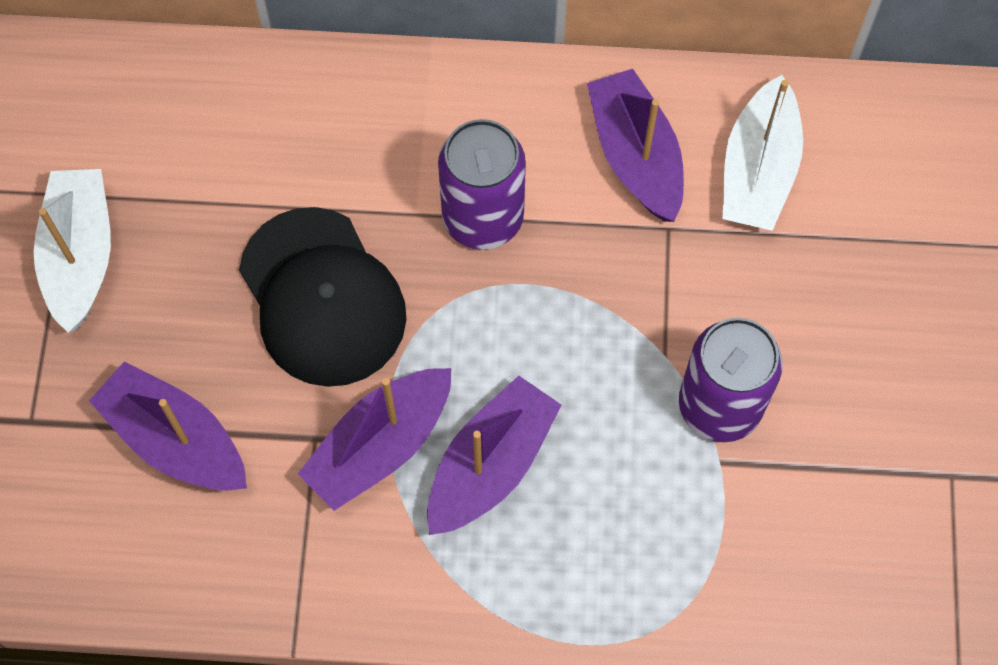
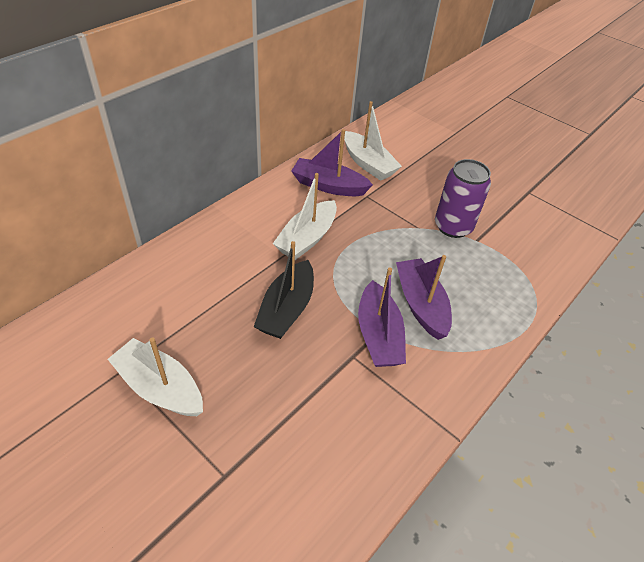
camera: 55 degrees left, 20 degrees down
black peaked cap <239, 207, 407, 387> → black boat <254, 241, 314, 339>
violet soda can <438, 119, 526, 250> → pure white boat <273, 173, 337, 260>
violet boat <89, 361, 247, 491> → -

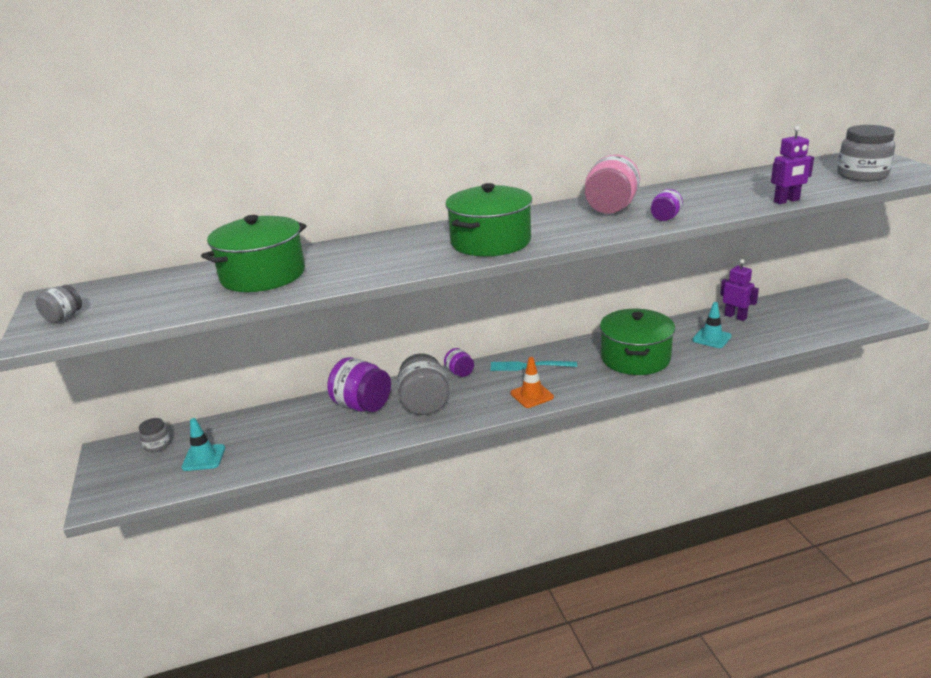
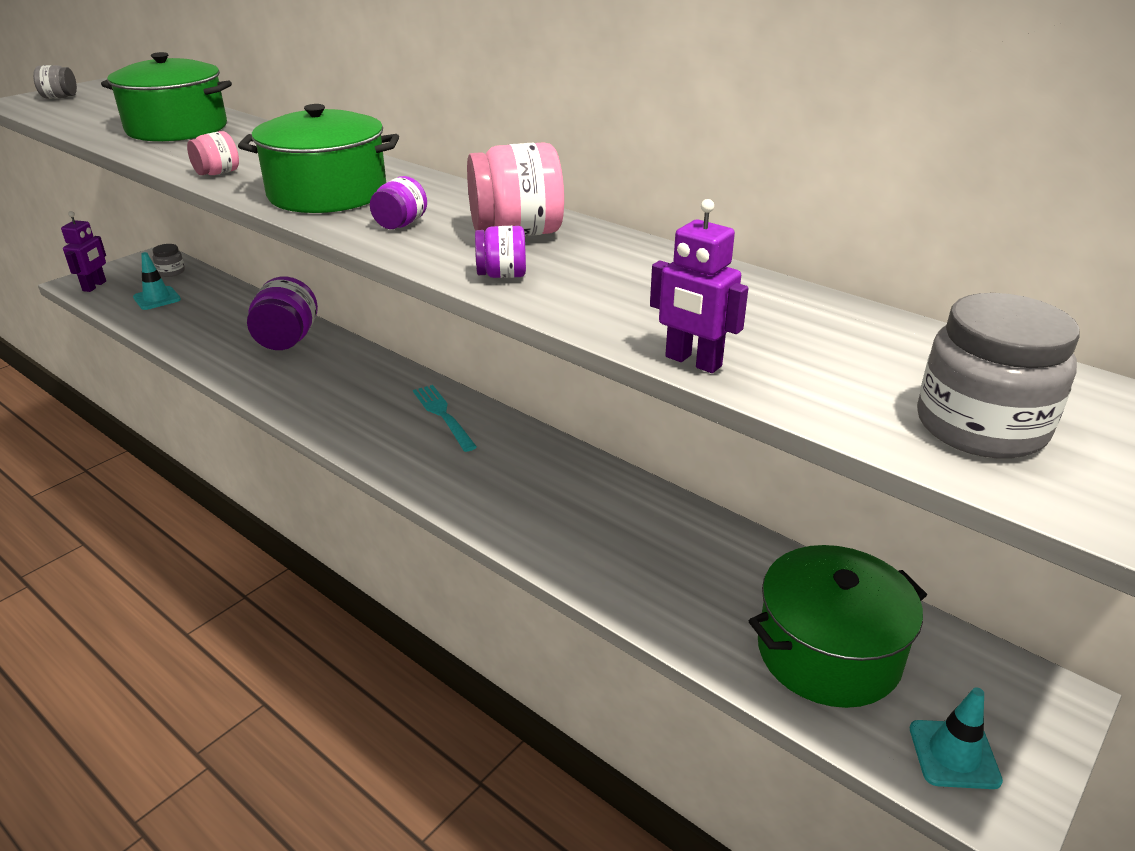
camera: 55 degrees right, 5 degrees up
violet robot <720, 259, 759, 321> → violet robot <61, 211, 106, 292>, relocated
- → rose-pink jar <187, 131, 239, 175>
violet jar <444, 348, 474, 377> → violet jar <370, 176, 427, 229>, relocated
emerald stockpot <600, 309, 675, 375> → emerald stockpot <749, 545, 927, 708>, relocated
turquoise traffic cone <692, 302, 732, 348> → turquoise traffic cone <910, 687, 1003, 789>, relocated
ash-grey jar <397, 353, 449, 415> → -
orange-coloured traffic cone <511, 357, 554, 408> → -

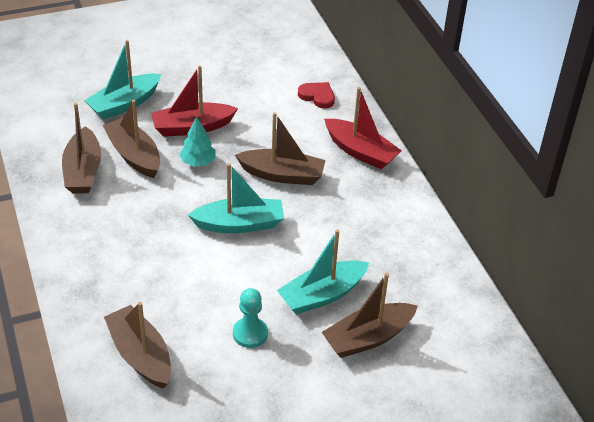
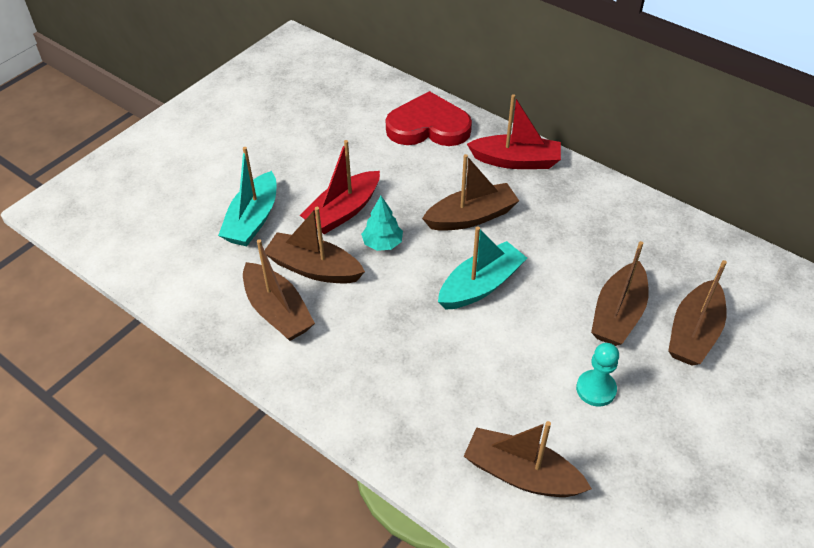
camera: 30 degrees left, 5 degrees up
red heart <298, 82, 335, 108> → red heart <386, 91, 472, 146>, x1.96
turquoise boat <277, 229, 369, 314> → russet boat <591, 241, 649, 346>

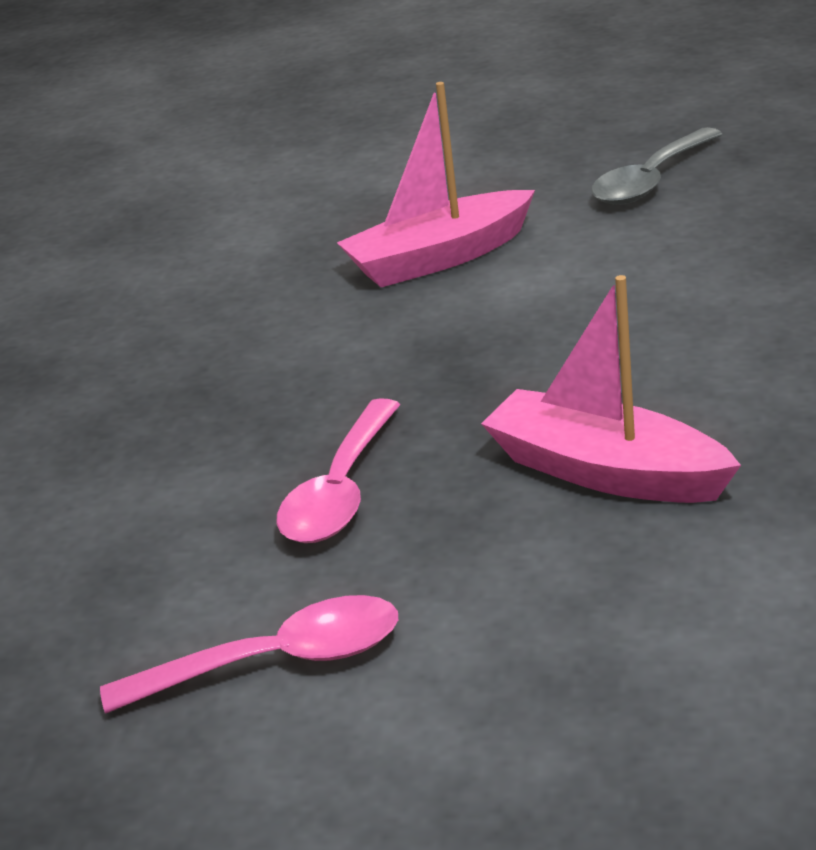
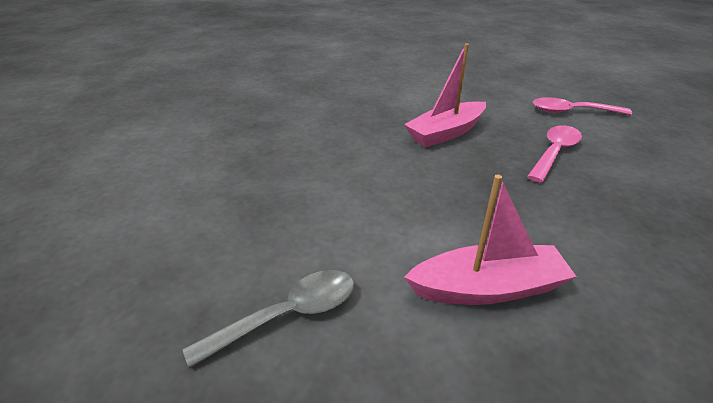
camera: 165 degrees left, 5 degrees up
rose-pink boat <481, 275, 741, 503> → rose-pink boat <404, 43, 486, 147>, 90 degrees clockwise

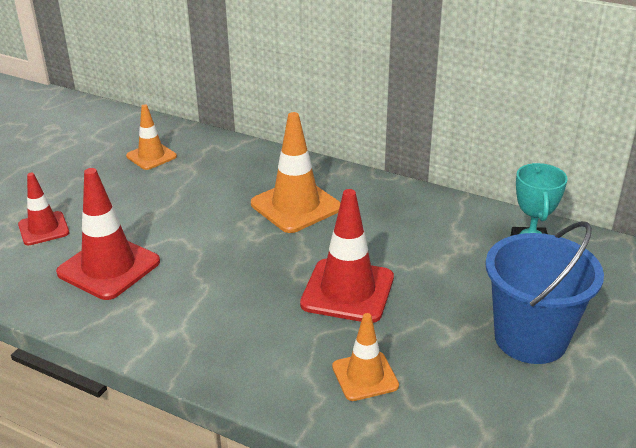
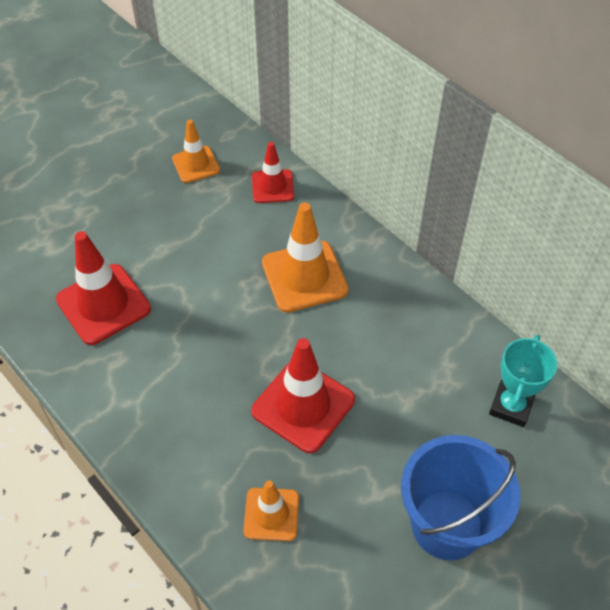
camera: 20 degrees right, 20 degrees up
red traffic cone <18, 173, 69, 245> → red traffic cone <252, 142, 294, 203>, relocated

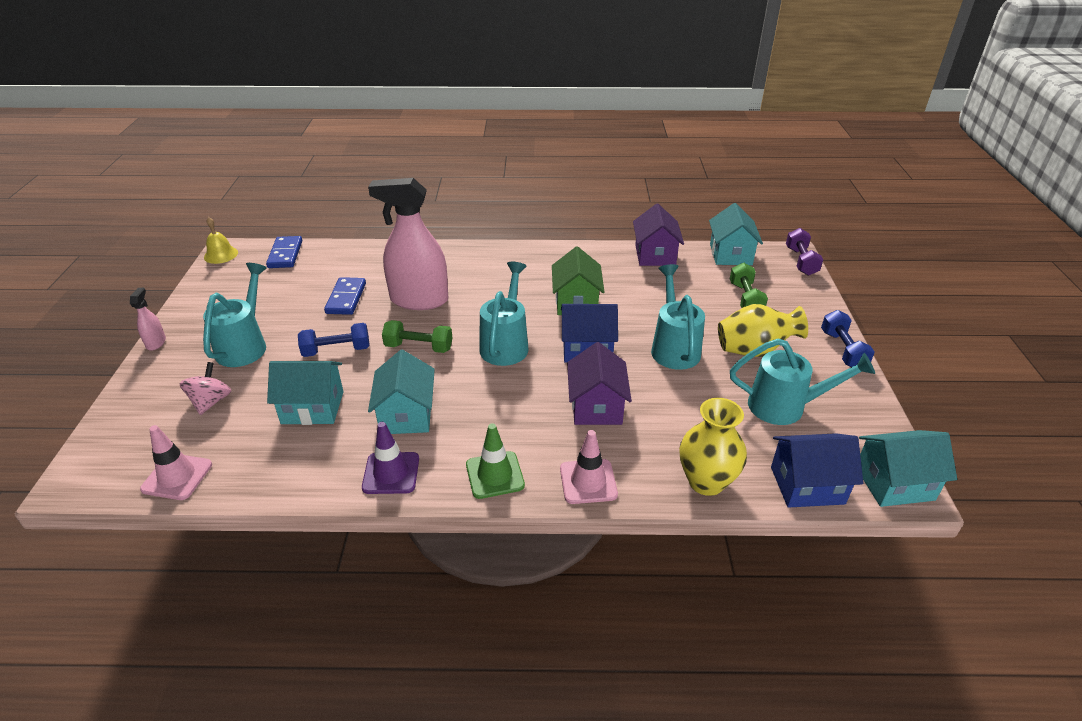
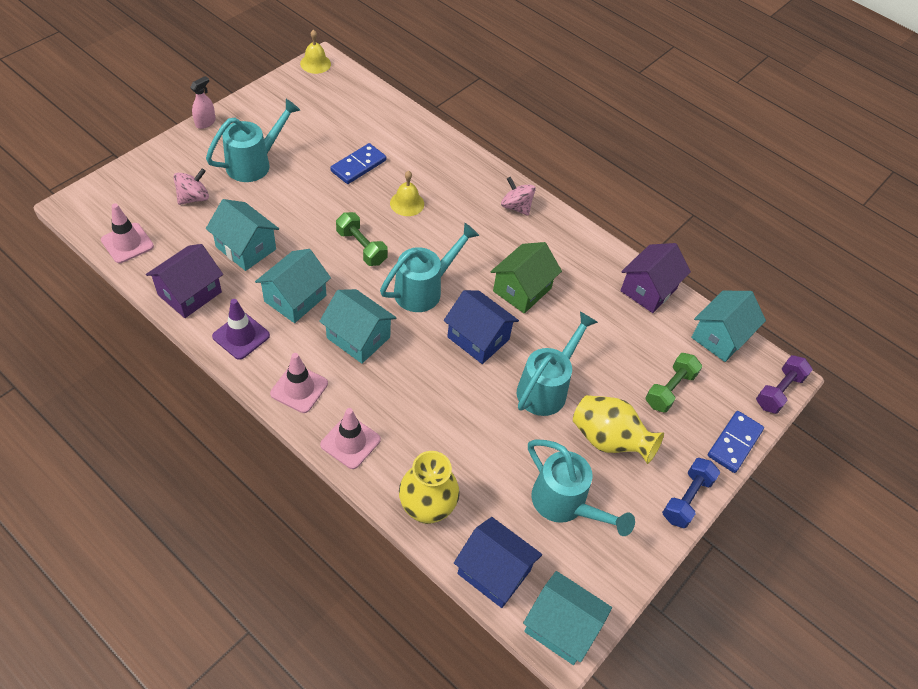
camera: 35 degrees right, 15 degrees up
violet cottage <567, 342, 632, 425> → violet cottage <146, 244, 223, 318>, relocated
emerald traffic cone <466, 423, 525, 499> → rose-pink traffic cone <270, 353, 328, 413>
- → turquoise cottage <319, 289, 397, 363>
rose-pink spray bottle <368, 178, 448, 310> → yellow hand bell <390, 171, 424, 216>
- → rose-pink toy top <501, 177, 536, 216>
blue domino tile <266, 236, 302, 268> → blue domino tile <708, 411, 764, 473>, relocated
blue hand weight <298, 323, 370, 357> → -

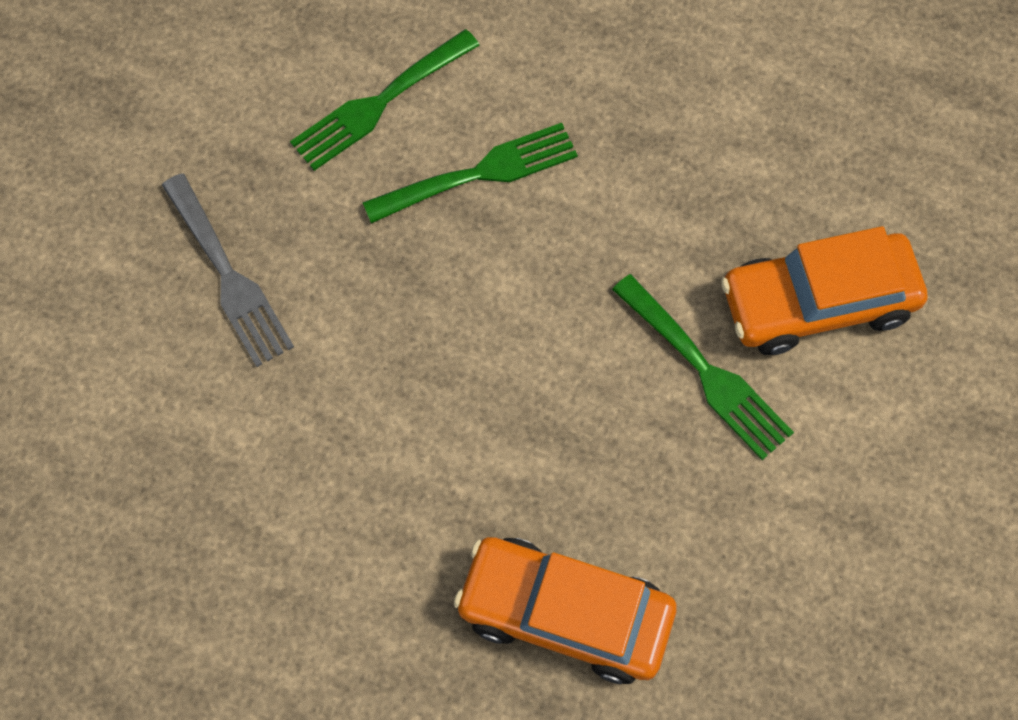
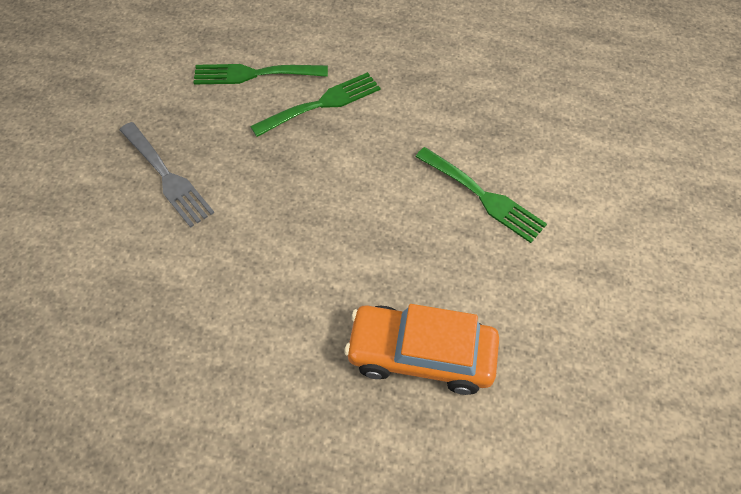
camera: 10 degrees left, 10 degrees down
emerald table fork <290, 29, 480, 171> → emerald table fork <193, 64, 328, 84>, 45 degrees clockwise
orange-coloured car <721, 226, 928, 355> → -

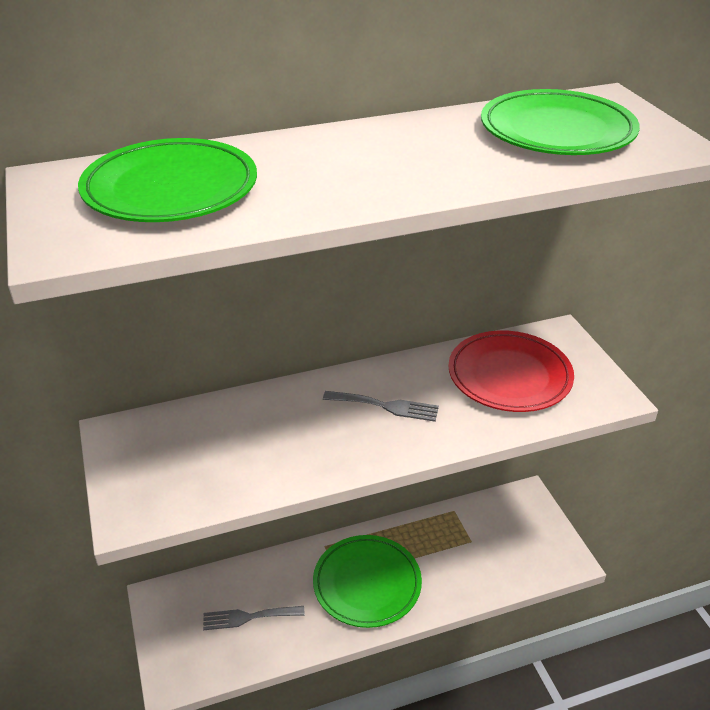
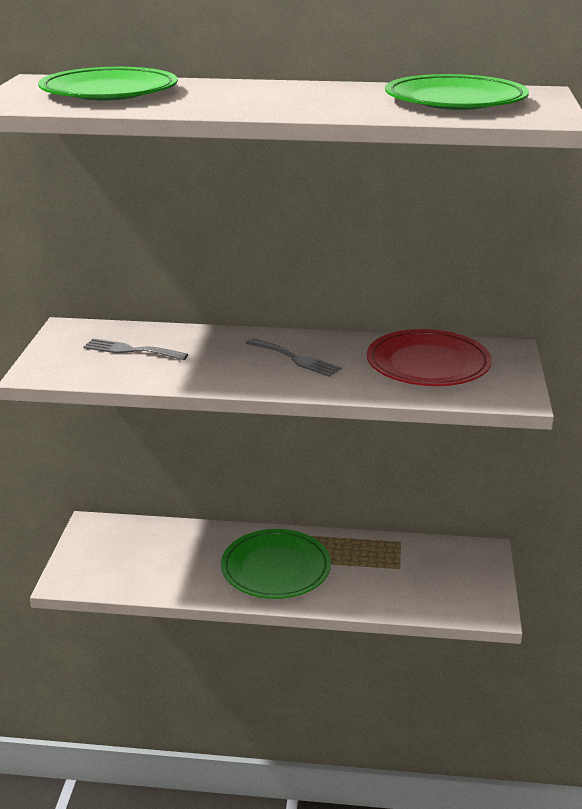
camera: 25 degrees right, 10 degrees down
ash-grey table fork <203, 606, 305, 631> → ash-grey table fork <83, 338, 188, 360>, relocated

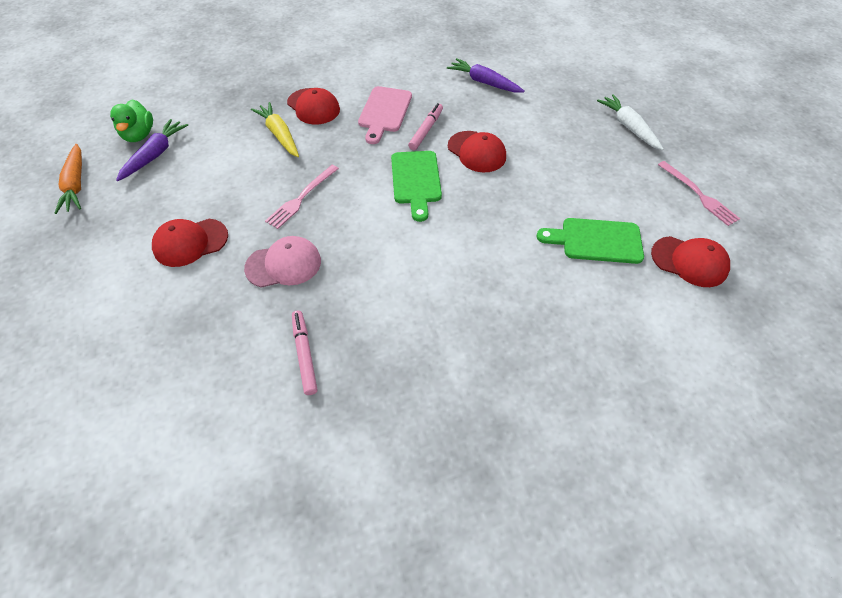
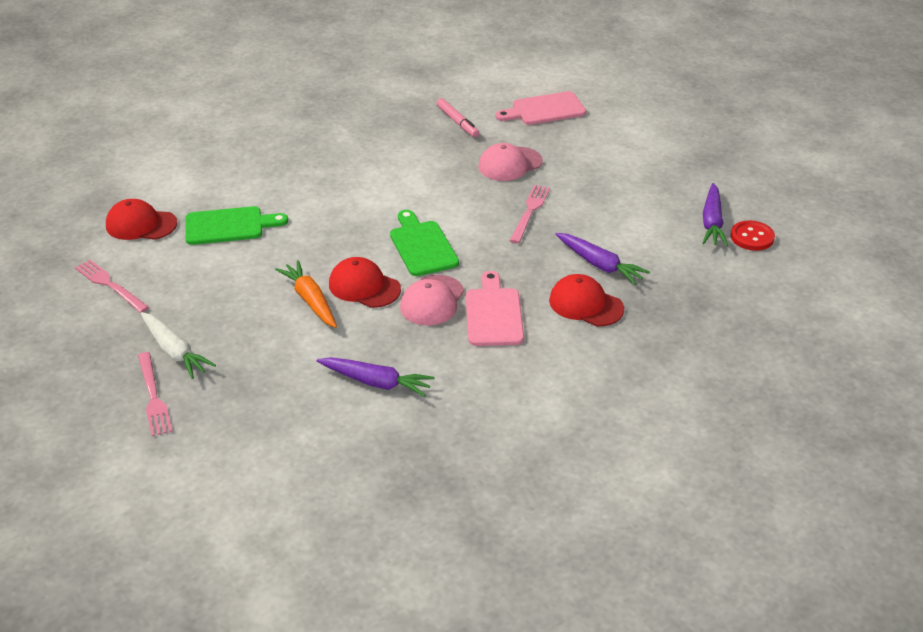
camera: 165 degrees right, 15 degrees down
- → rose-pink table fork <138, 352, 173, 436>
orange-coloured root vegetable <55, 144, 82, 214> → orange-coloured root vegetable <275, 260, 337, 328>, relocated
rose-pink marker pen <408, 103, 443, 150> → rose-pink peaked cap <400, 275, 464, 325>
- → rose-pink bread board <495, 91, 586, 125>
yellow root vegetable <251, 102, 299, 157> → violet root vegetable <555, 233, 650, 285>
emerald duck <110, 100, 153, 142> → red shirt button <731, 220, 775, 251>
red peaked cap <152, 219, 228, 267> → -

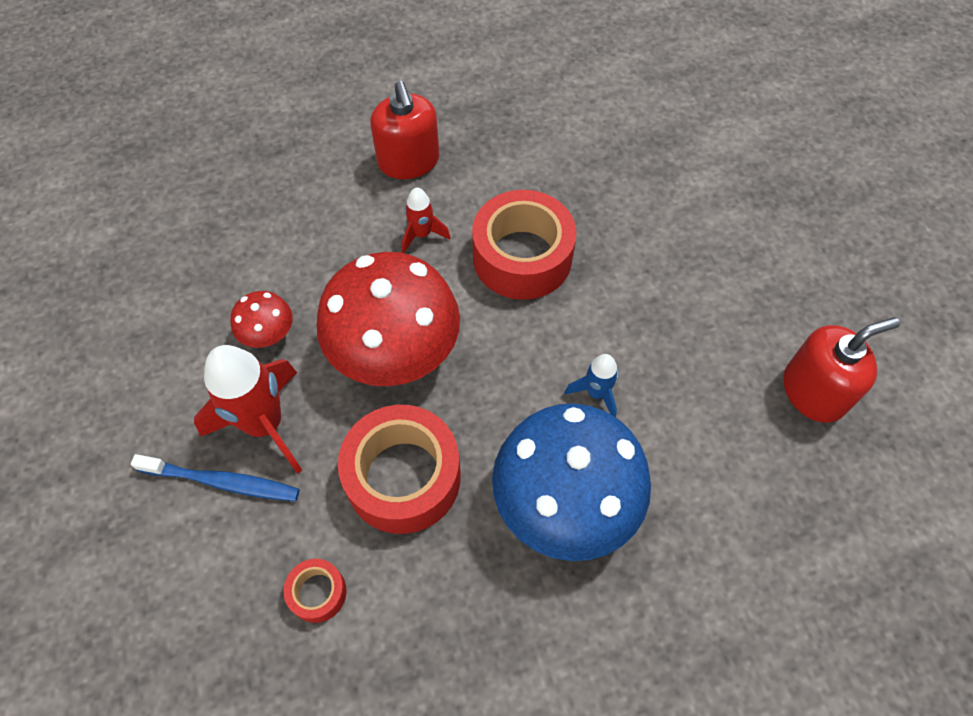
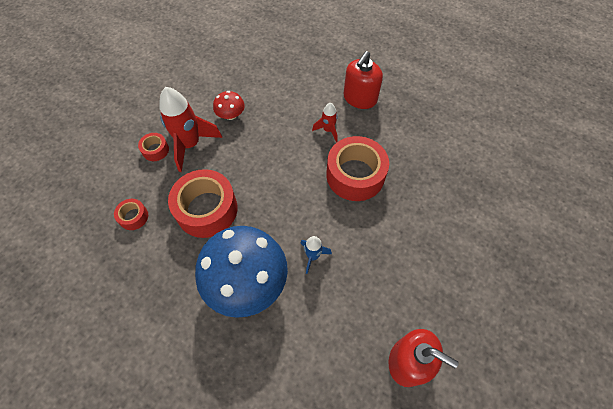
camera: 50 degrees right, 0 degrees up
blue dental brush <131, 454, 299, 501> → red tape <138, 133, 169, 161>
red mushroom <316, 252, 460, 386> → -

